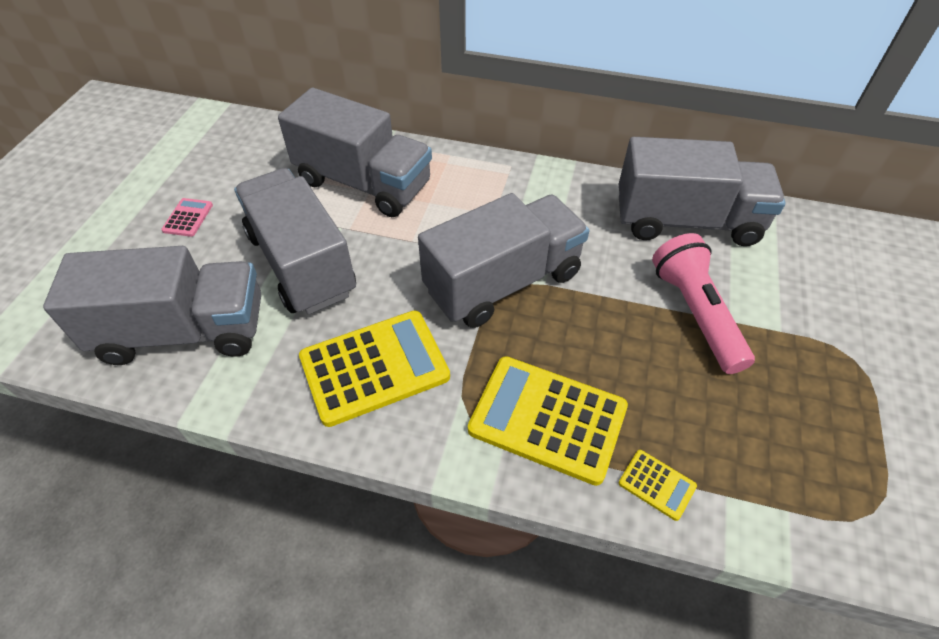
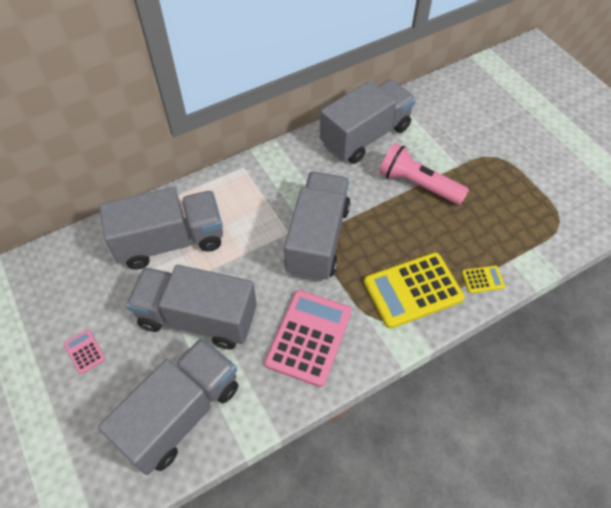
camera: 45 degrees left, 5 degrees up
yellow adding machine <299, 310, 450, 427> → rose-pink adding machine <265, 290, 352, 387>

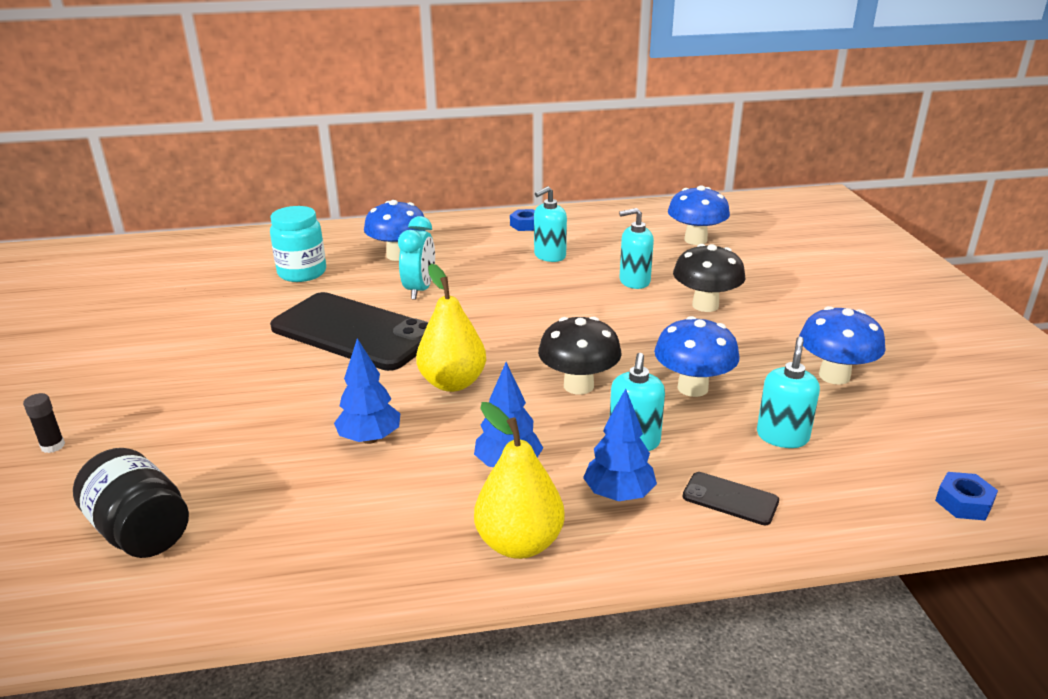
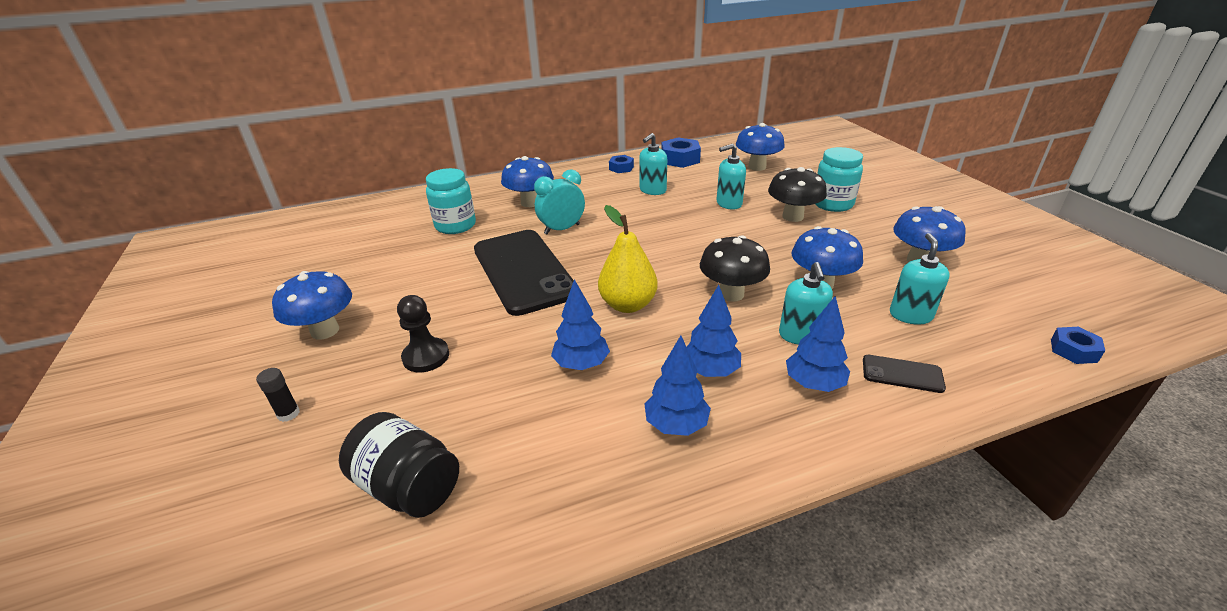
camera: 10 degrees left, 5 degrees up
- → blue mushroom <272, 271, 352, 340>
- → black pawn <397, 295, 449, 372>
black phone <270, 292, 429, 371> → black phone <474, 230, 574, 316>, 45 degrees clockwise
turquoise alarm clock <398, 216, 435, 300> → turquoise alarm clock <534, 169, 585, 235>, 120 degrees counterclockwise
- → blue toy tree <644, 336, 711, 436>
- → blue hexagon nut <661, 137, 701, 168>
- → turquoise jar <815, 147, 863, 212>
yellow pear fruit <474, 402, 565, 559> → -

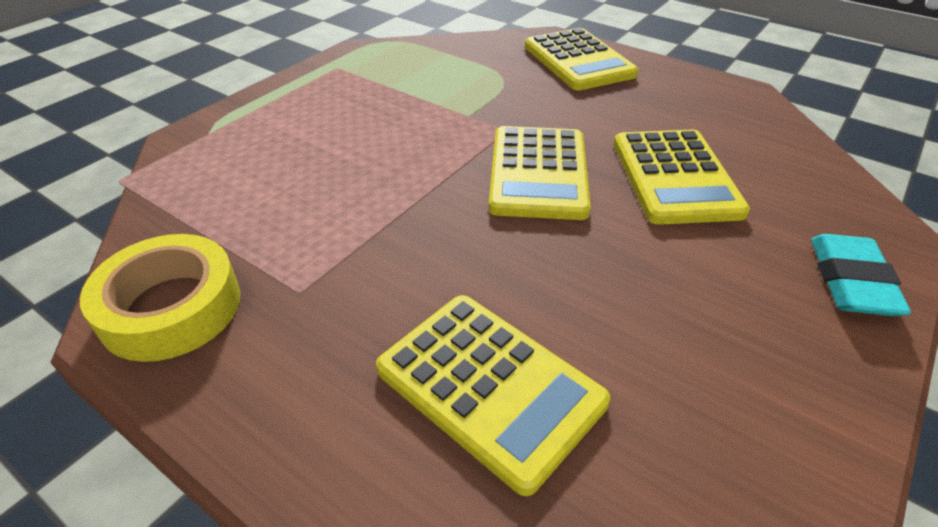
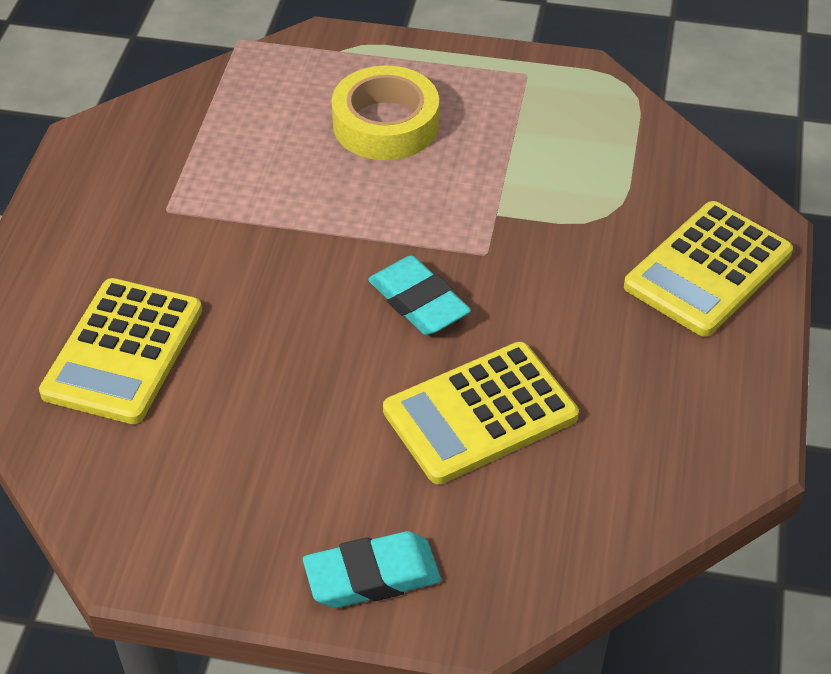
camera: 65 degrees right, 5 degrees up
yellow tape <80, 234, 240, 362> → yellow tape <331, 65, 439, 160>, relocated
yellow adding machine <489, 126, 591, 220> → turquoise eraser <368, 256, 471, 335>

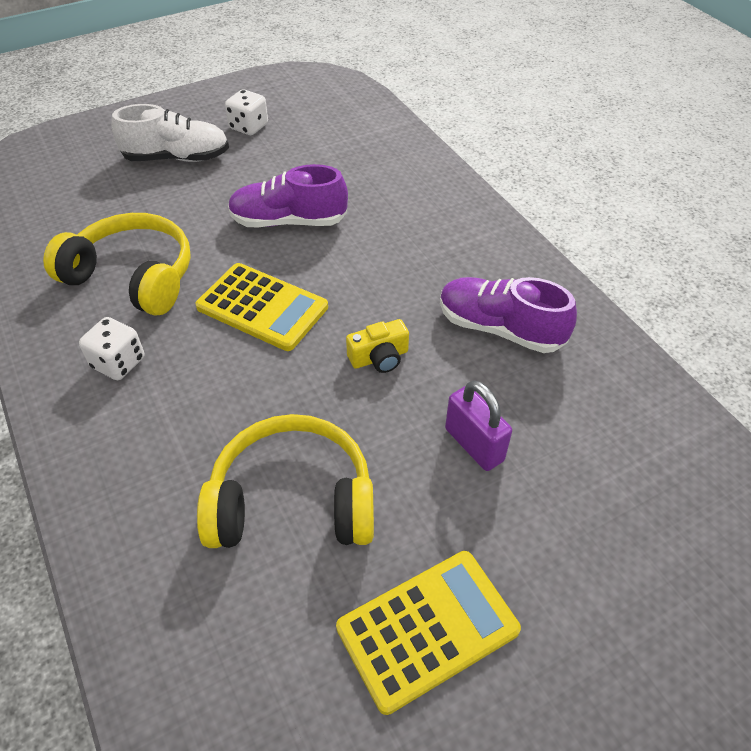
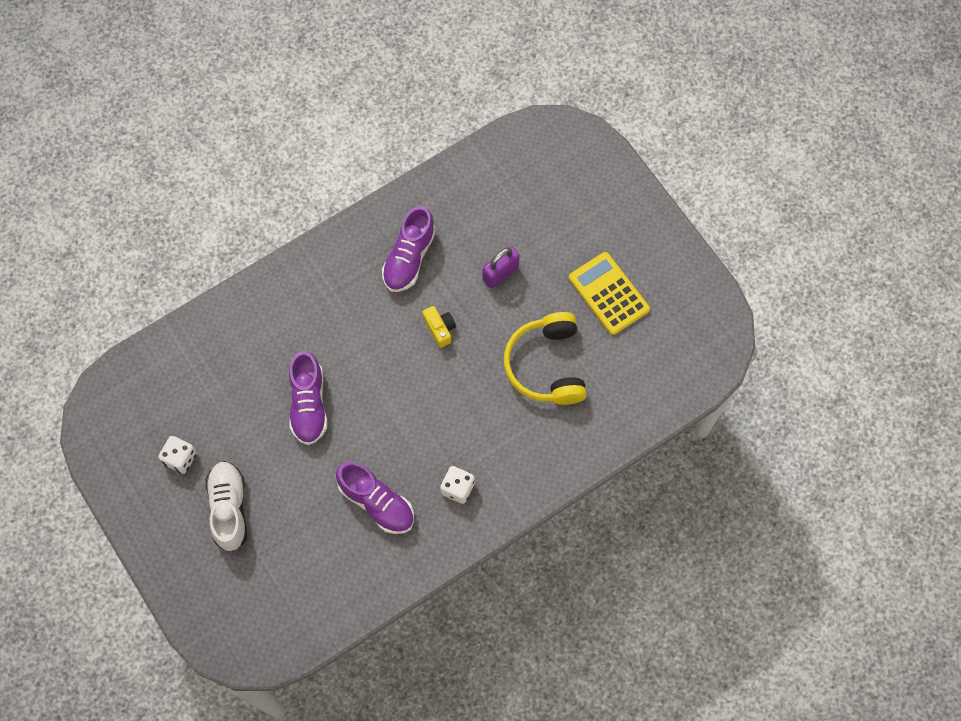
camera: 95 degrees left, 20 degrees up
yellow over-ear headphones <43, 213, 191, 316> → violet sneaker <336, 462, 414, 534>
yellow adding machine <195, 263, 328, 351> → -

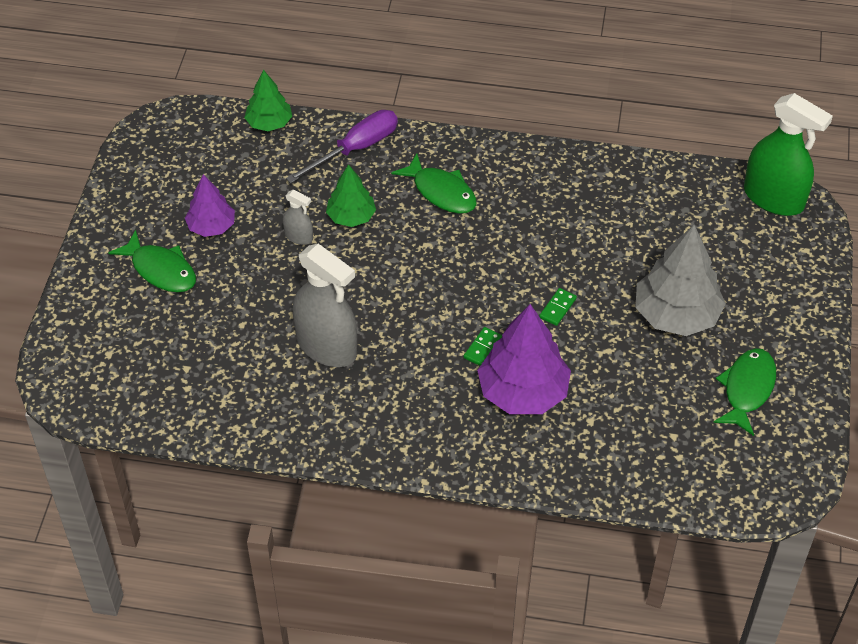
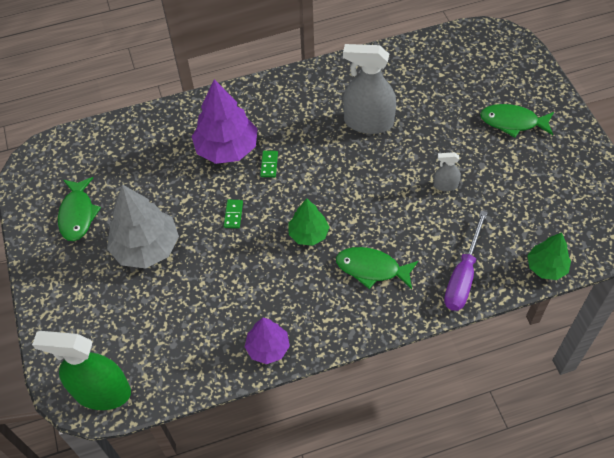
camera: 155 degrees right, 5 degrees up
violet toy tree <185, 174, 235, 237> → violet toy tree <245, 318, 290, 364>, relocated
emerald toy tree <326, 164, 376, 227> → emerald toy tree <288, 198, 329, 246>, relocated

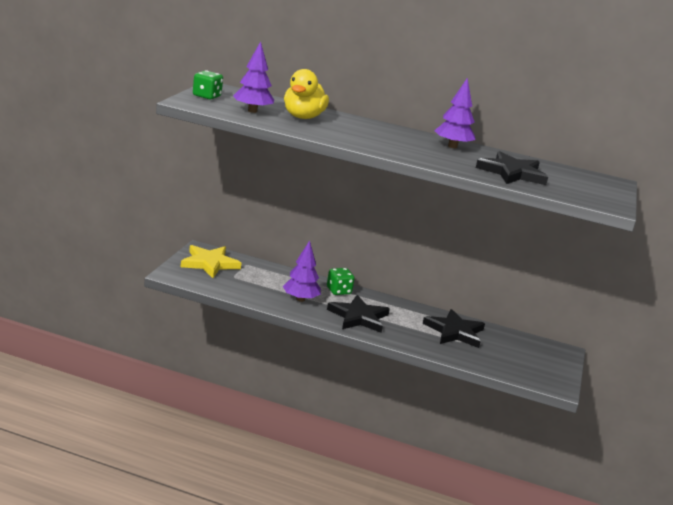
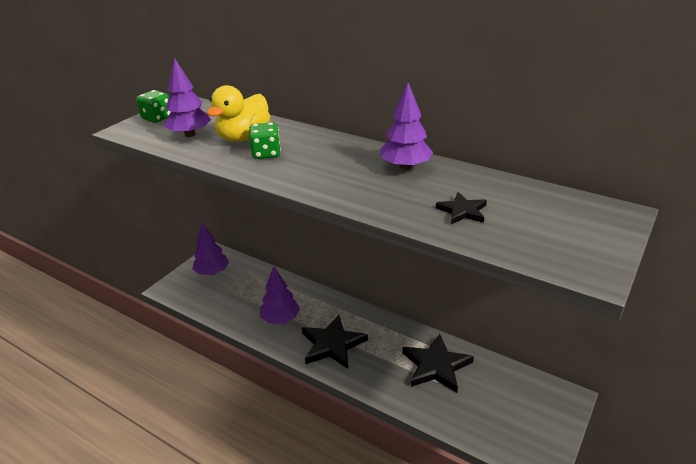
camera: 20 degrees right, 10 degrees up
yellow five-pointed star <181, 245, 241, 278> → violet toy tree <192, 223, 229, 275>
emerald dice <327, 268, 355, 295> → emerald dice <249, 122, 281, 159>, relocated
black five-pointed star <476, 151, 548, 185> → black five-pointed star <436, 192, 487, 224>, x0.54

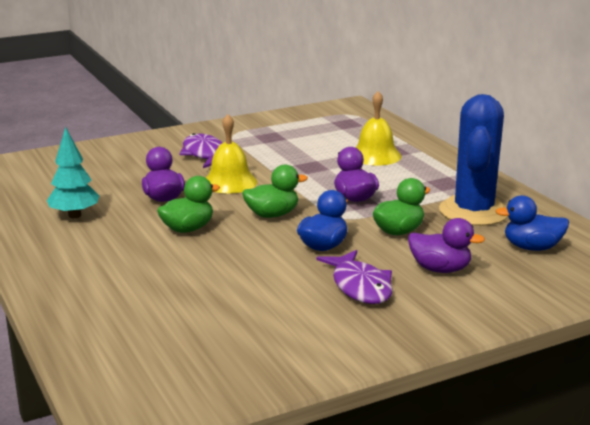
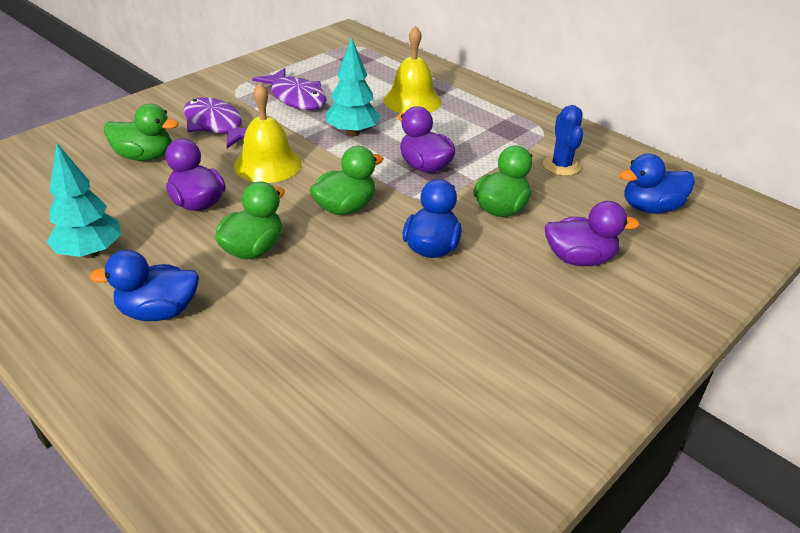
camera: 20 degrees left, 15 degrees up
- → blue duck <90, 250, 199, 321>
- → emerald duck <104, 104, 179, 161>
violet toy fish <316, 250, 393, 304> → violet toy fish <252, 68, 327, 110>, relocated
- → turquoise toy tree <326, 37, 381, 136>
blue prickly plant <439, 94, 508, 226> → blue prickly plant <543, 105, 583, 176>, x0.48

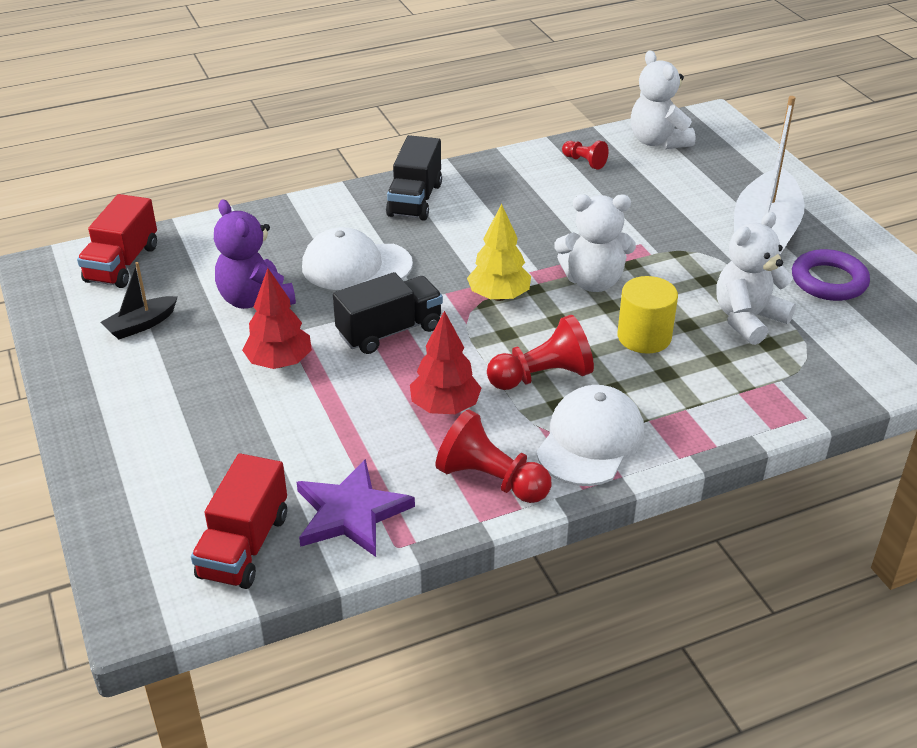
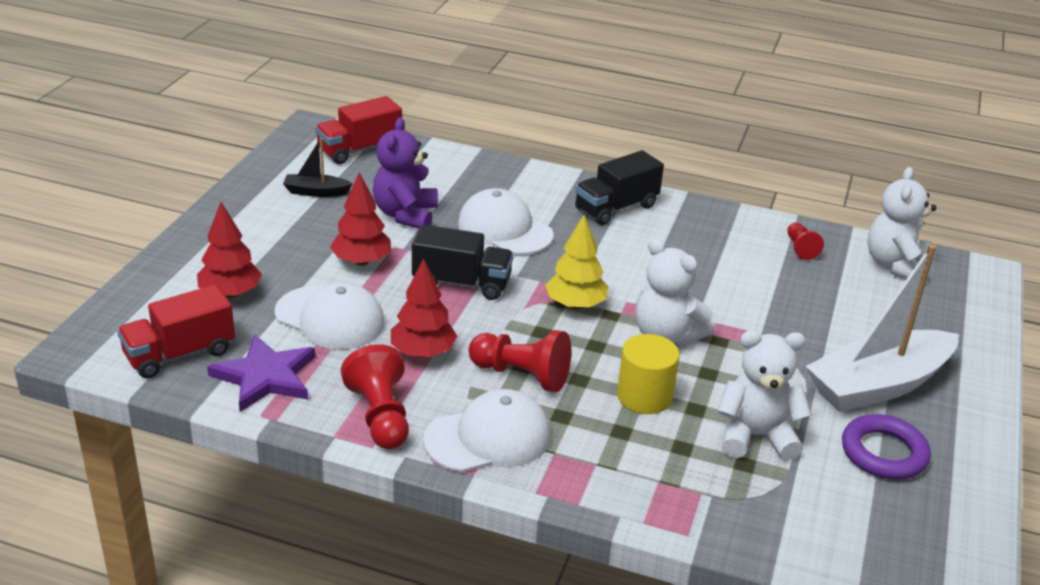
camera: 40 degrees right, 5 degrees down
- → red toy tree <197, 202, 262, 298>
- → pure white peaked cap <275, 283, 385, 350>

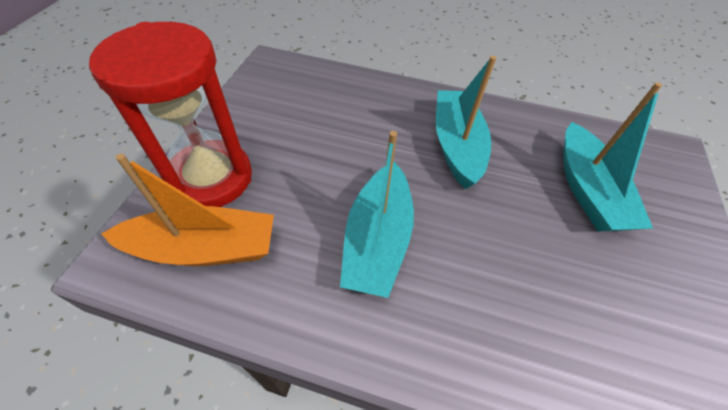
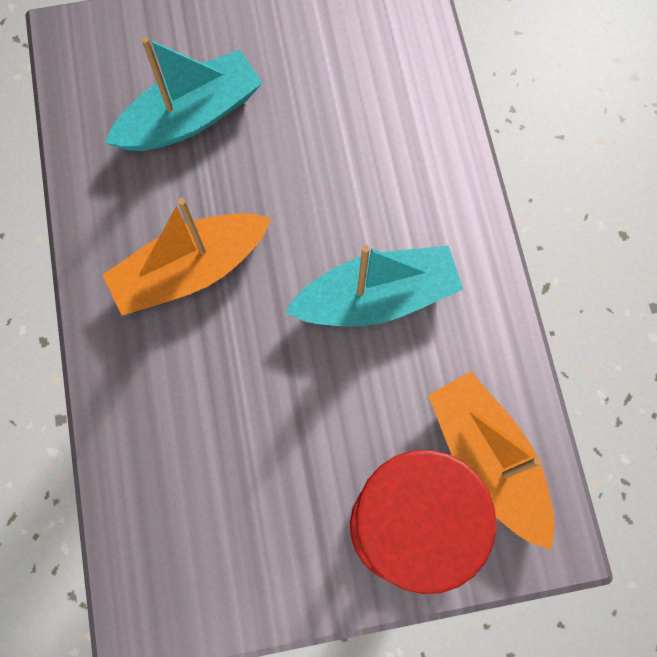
camera: 115 degrees left, 20 degrees up
turquoise boat <436, 56, 496, 189> → orange-coloured boat <102, 198, 271, 316>

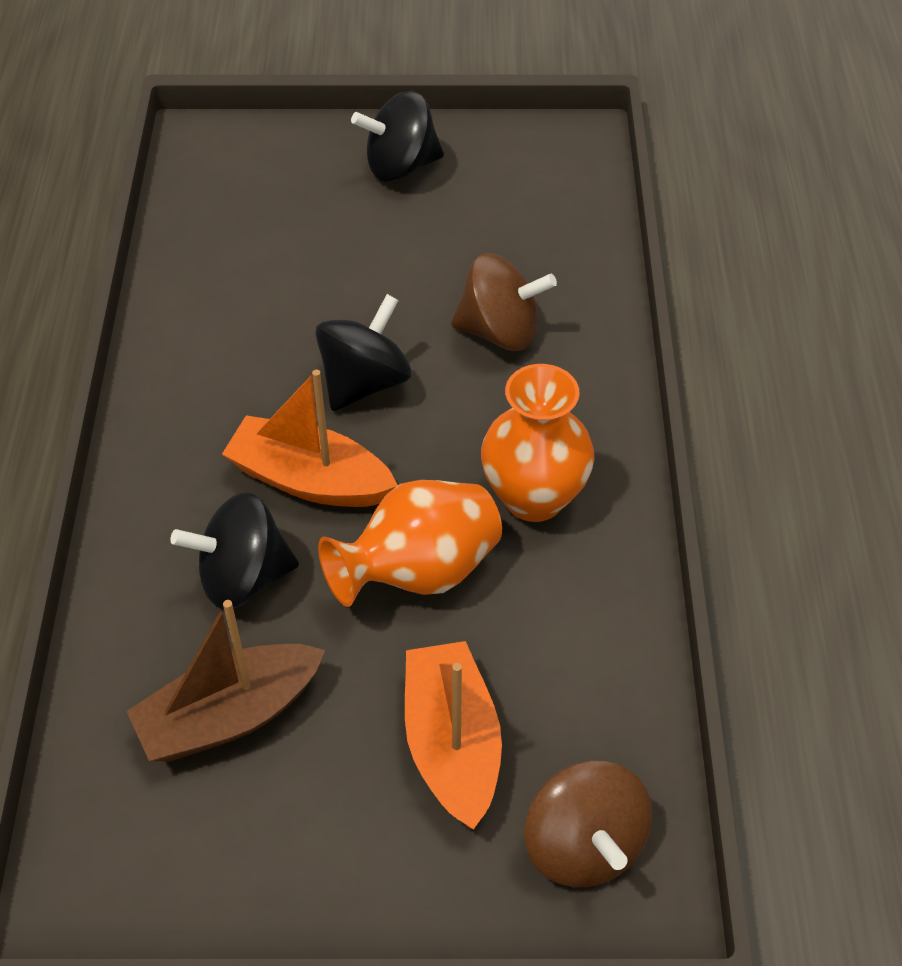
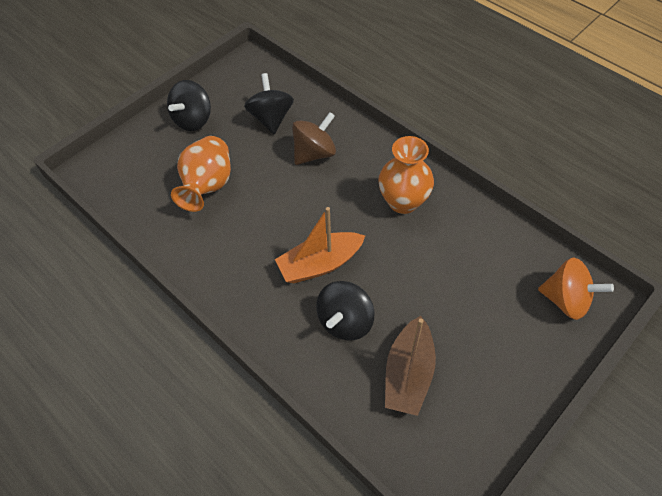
camera: 45 degrees left, 5 degrees up
orange-coloured flower vase <318, 480, 502, 607> → orange-coloured flower vase <171, 136, 231, 212>, relocated
black toy top <315, 294, 411, 411> → black toy top <244, 73, 294, 134>, relocated
russet toy top <524, 761, 652, 887> → orange-coloured toy top <538, 257, 614, 320>
orange-coloured boat <405, 641, 502, 829> → -

